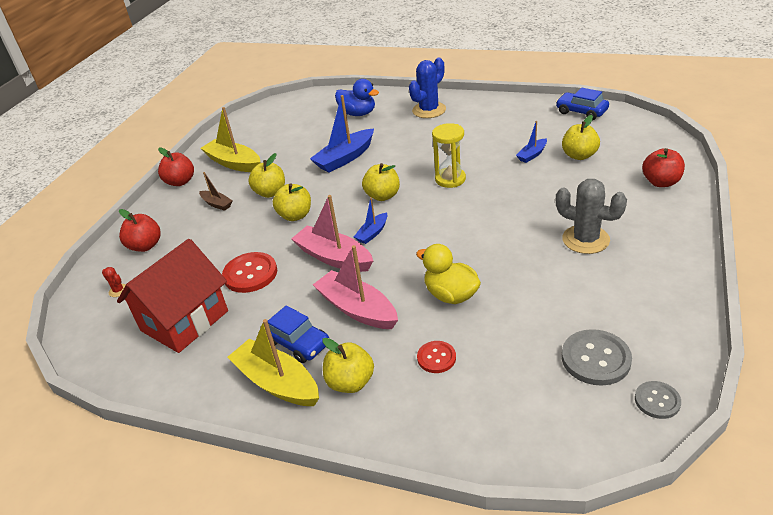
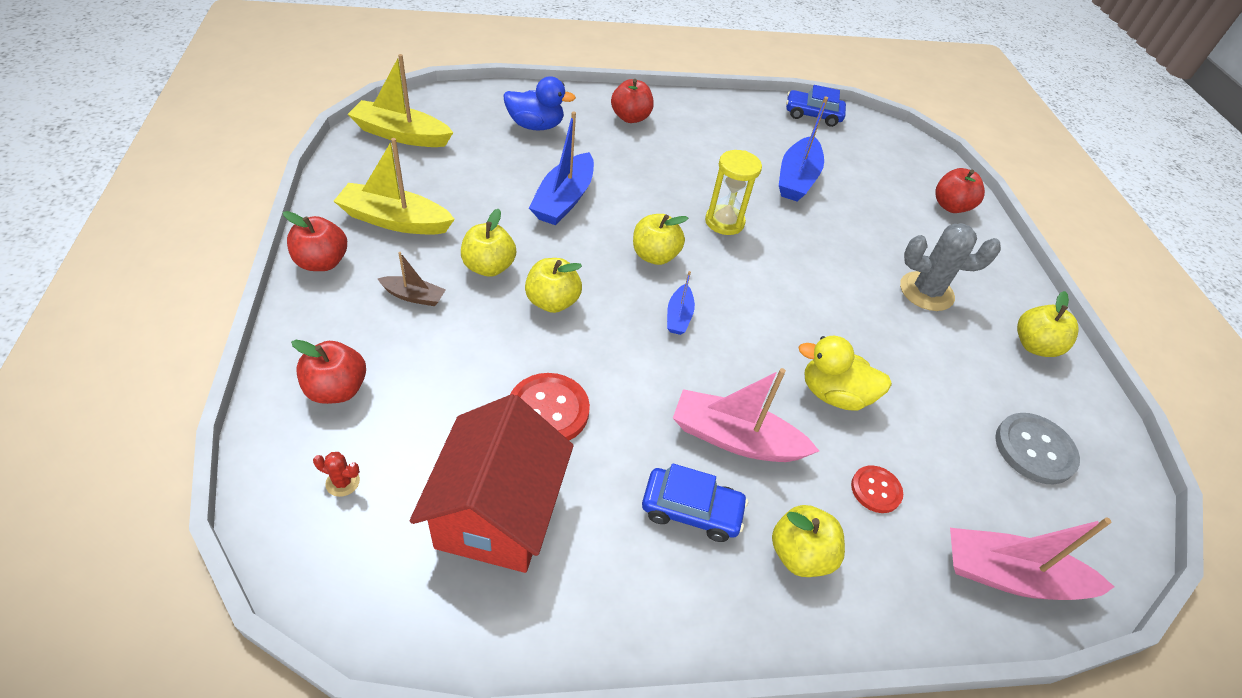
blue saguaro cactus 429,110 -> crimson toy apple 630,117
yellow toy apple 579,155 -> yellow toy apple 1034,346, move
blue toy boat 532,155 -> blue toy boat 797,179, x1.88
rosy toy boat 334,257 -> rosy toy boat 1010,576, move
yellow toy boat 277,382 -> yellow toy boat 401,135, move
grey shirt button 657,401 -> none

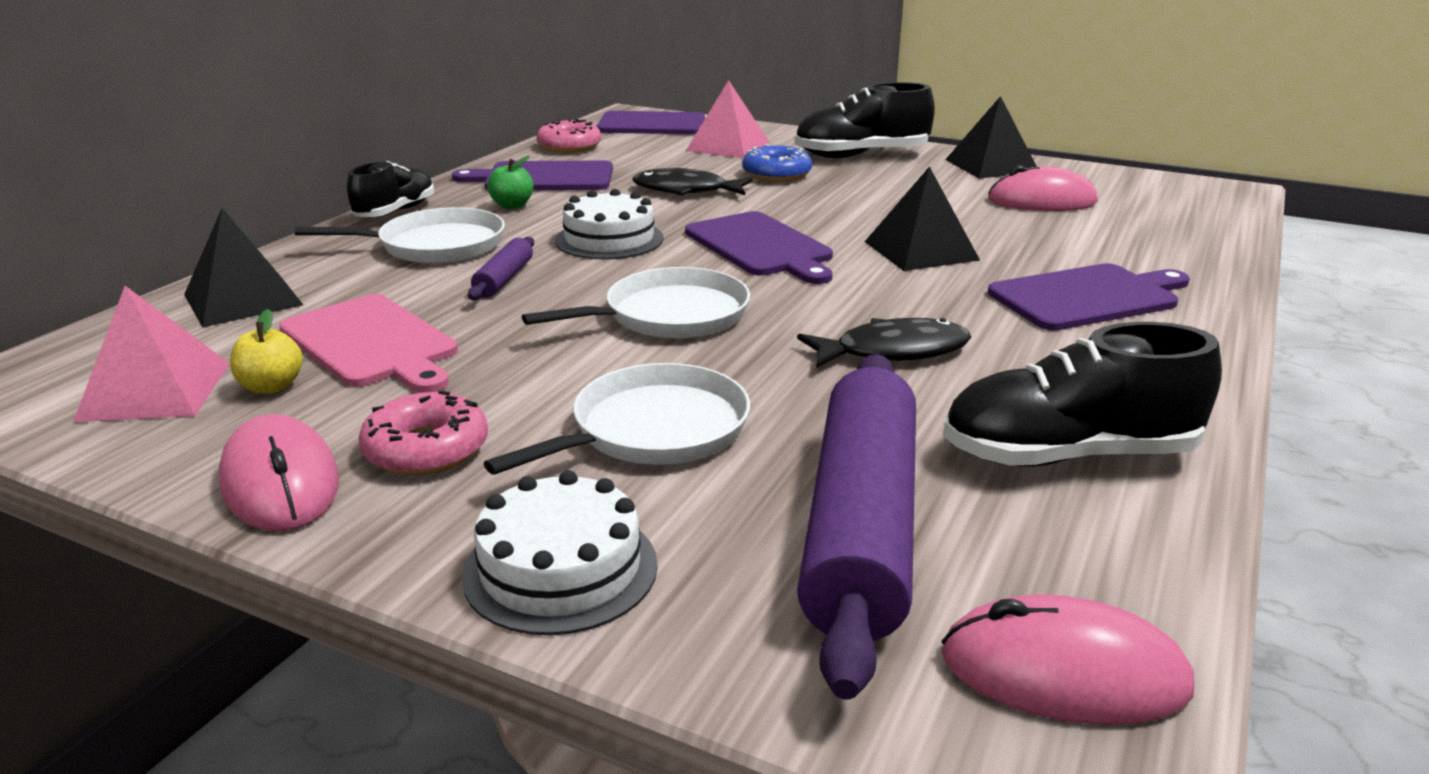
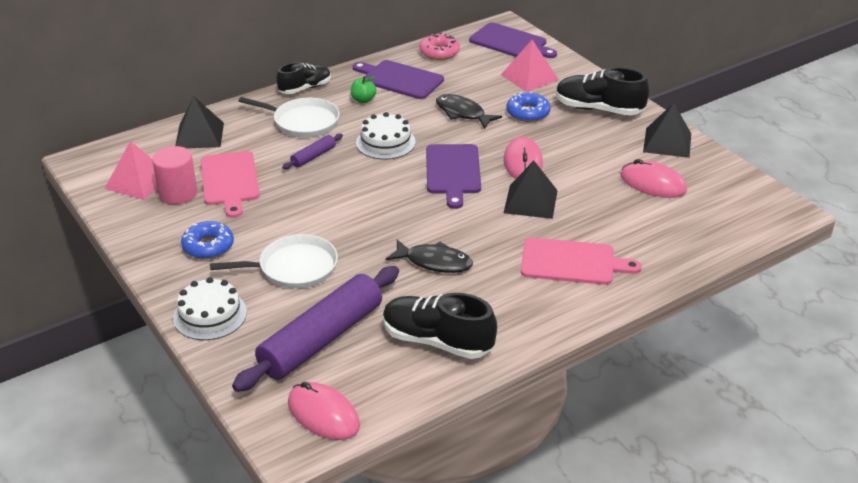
purple chopping board 1088,297 -> rosy chopping board 572,262
snow-white skillet 669,315 -> none
yellow toy apple 271,387 -> rosy cylinder 178,193
rosy donut 426,449 -> blue donut 208,246
rosy computer mouse 280,482 -> rosy computer mouse 523,162, move

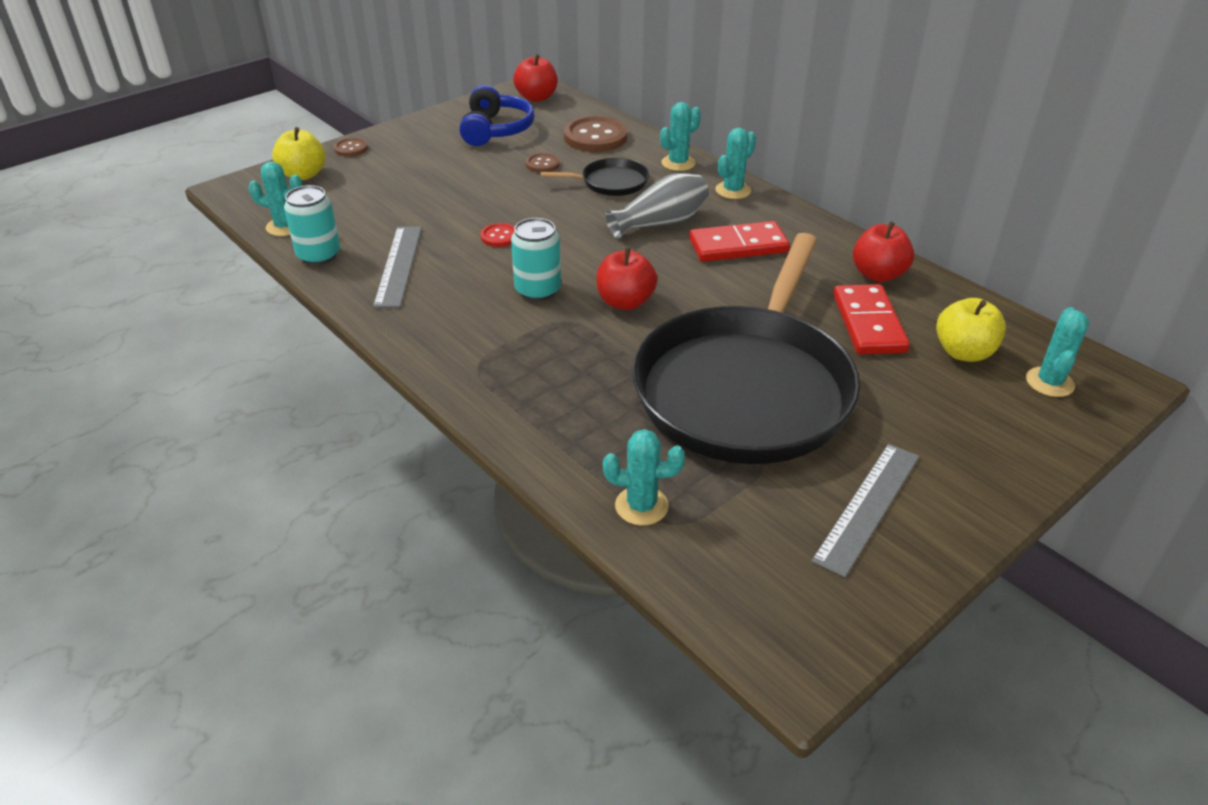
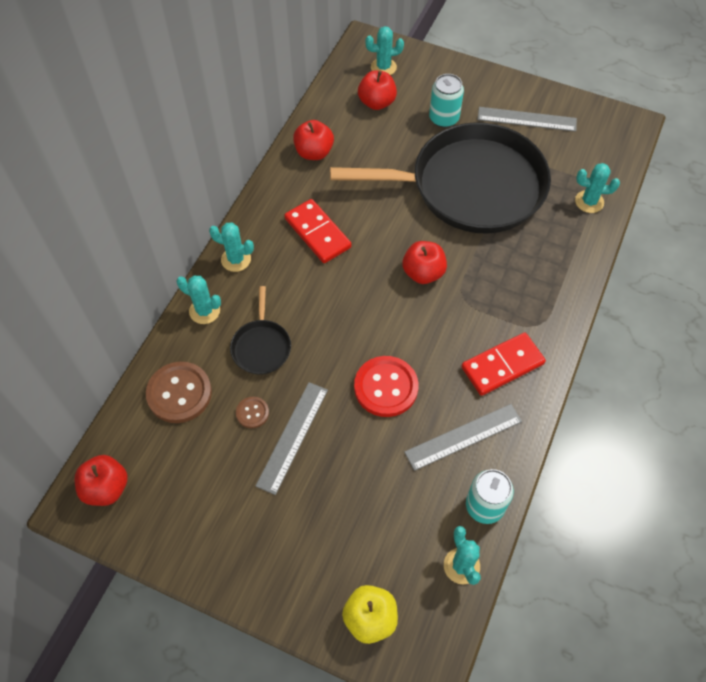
blue over-ear headphones 496,130 -> none
brown shirt button 351,148 -> none
ebony skillet 611,182 -> ebony skillet 261,346, 150 degrees counterclockwise
grey vase 660,223 -> none
teal can 538,290 -> teal can 444,118, move
crimson shirt button 499,236 -> crimson shirt button 386,387, x1.98
crimson domino tile 868,323 -> crimson domino tile 502,366, move
yellow toy apple 963,352 -> crimson toy apple 376,102
teal saguaro cactus 641,506 -> teal saguaro cactus 589,202, 60 degrees counterclockwise
none -> grey measuring stick 292,437

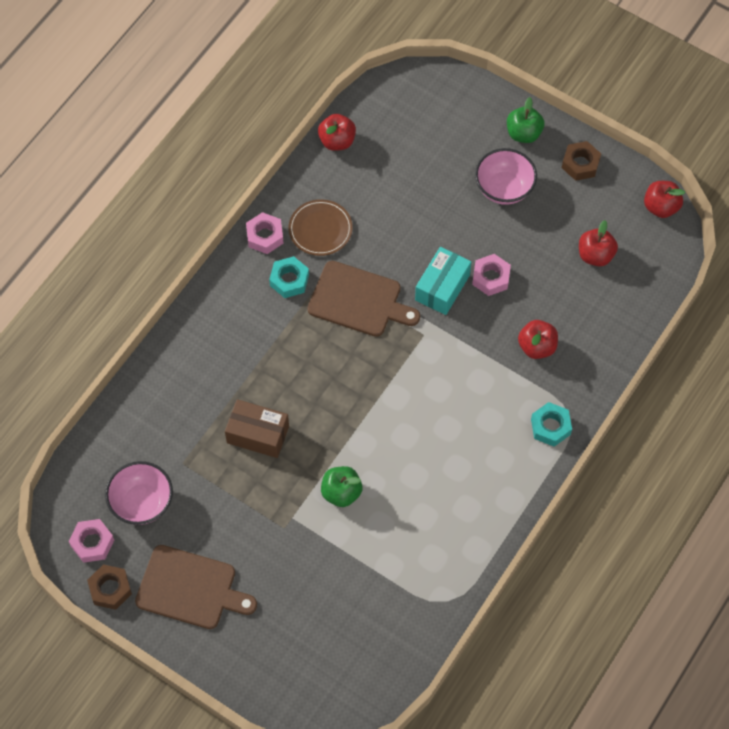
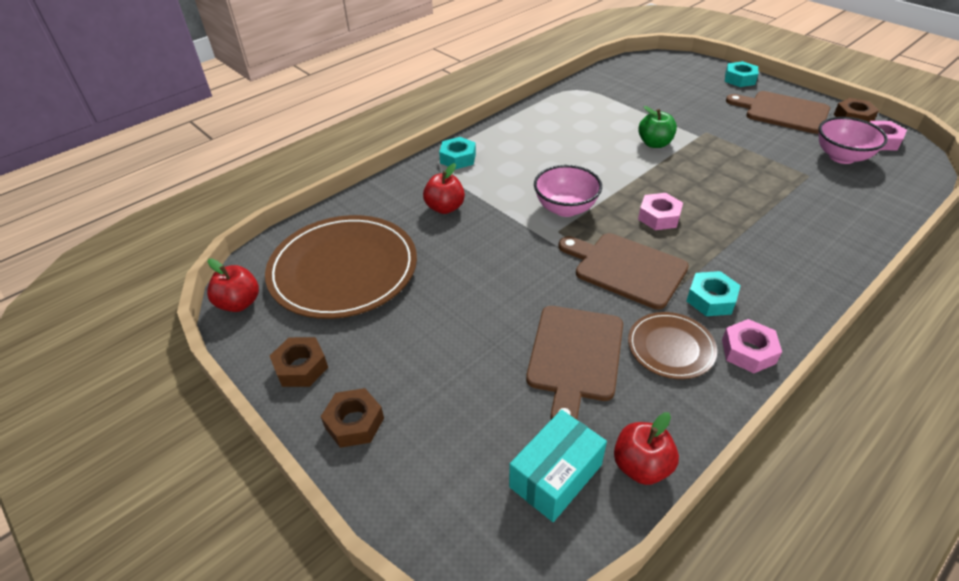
green toy apple 523,133 -> brown hex nut 354,423
rosy deep dish 504,189 -> rosy deep dish 565,208, move
crimson toy apple 595,255 -> brown dinner plate 343,270
teal box 442,287 -> teal box 555,476, move
rosy hex nut 491,278 -> rosy hex nut 659,217, move
brown box 258,434 -> none
none -> teal hex nut 739,79
none -> brown chopping board 574,357

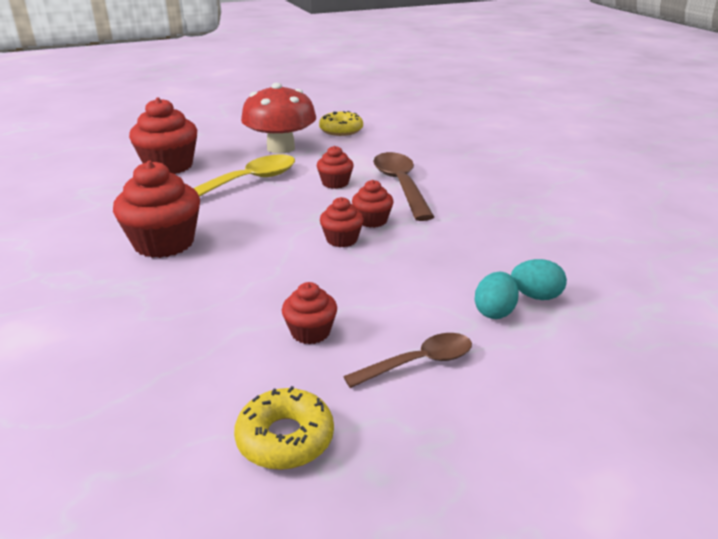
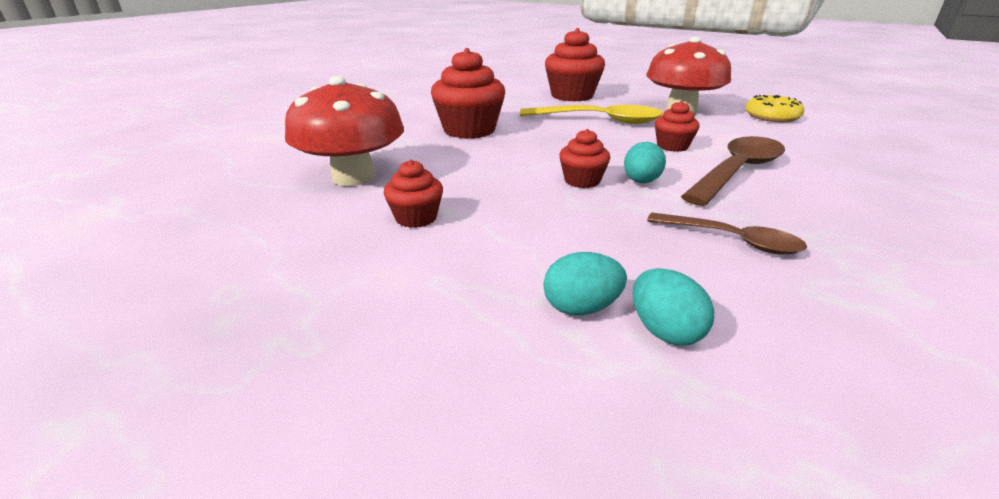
crimson cupcake 372,220 -> teal egg shape 641,182
brown teaspoon 418,362 -> brown teaspoon 732,240, move
yellow donut 285,438 -> none
none -> crimson toadstool 353,177

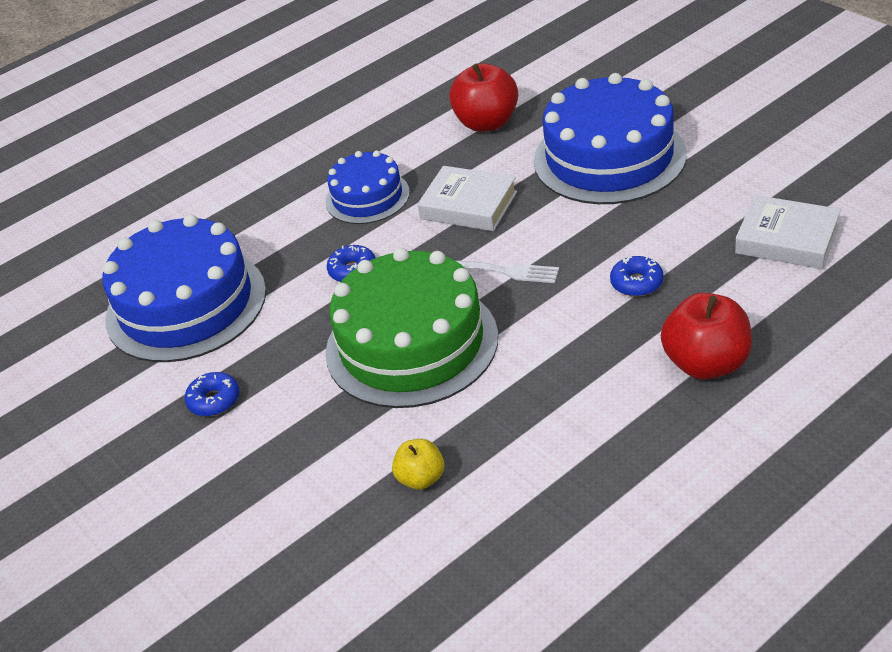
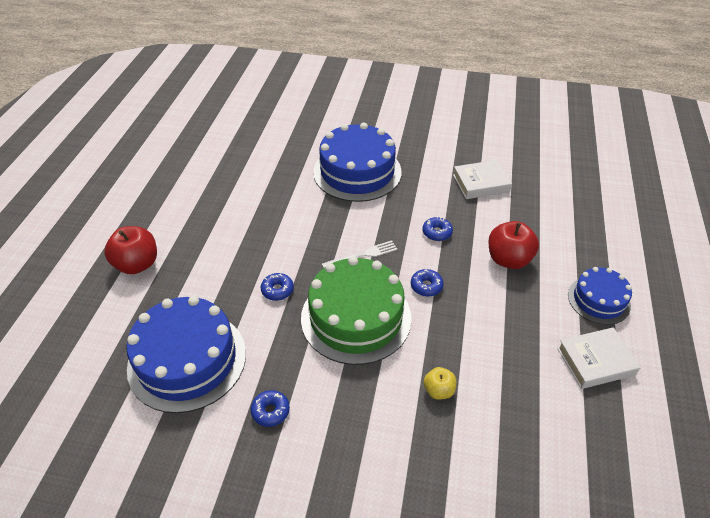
crimson toy apple 487,123 -> crimson toy apple 137,264, move
blue cake 367,197 -> blue cake 598,300, move
snow-white hardback 468,205 -> snow-white hardback 595,361, move
none -> blue donut 426,286

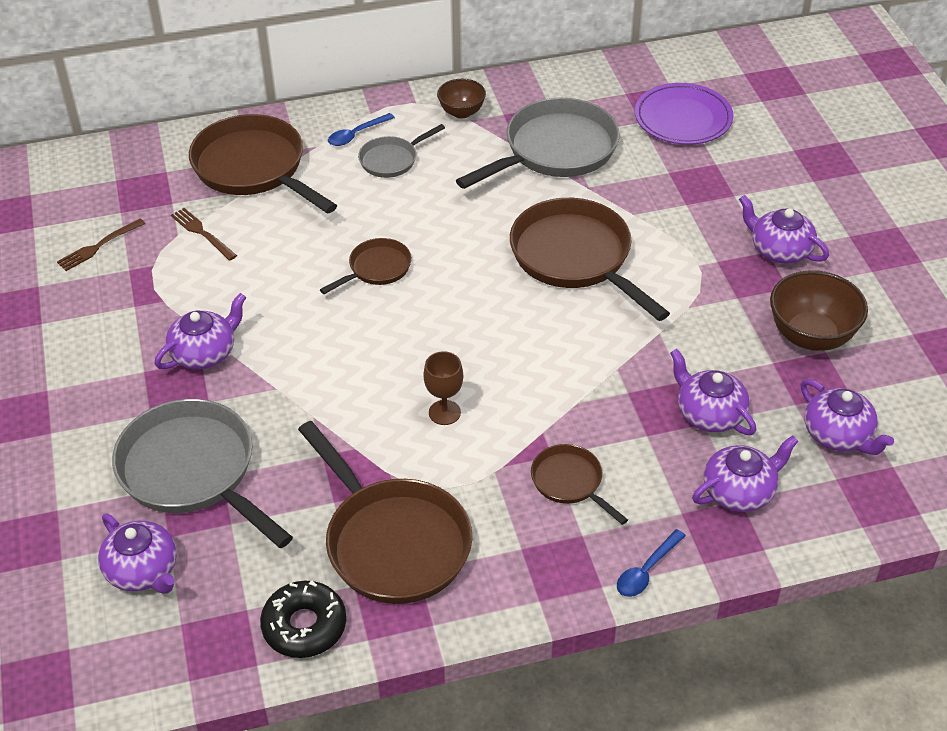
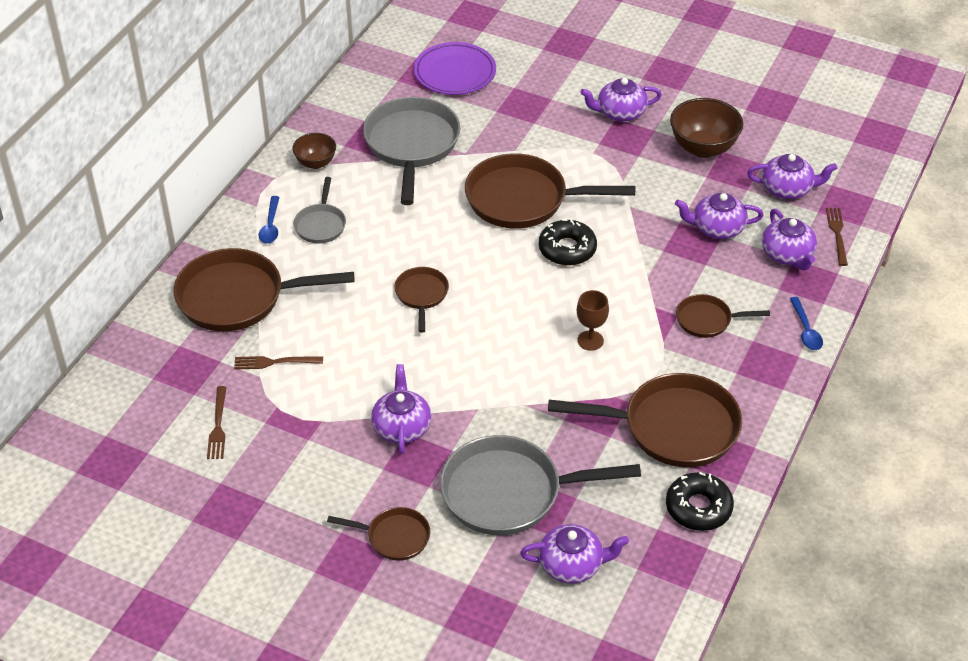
purple china teapot 740,491 -> purple china teapot 787,255, 150 degrees clockwise
none -> brown dinner fork 837,233
none -> ebony donut 567,249
none -> brown skillet 394,537

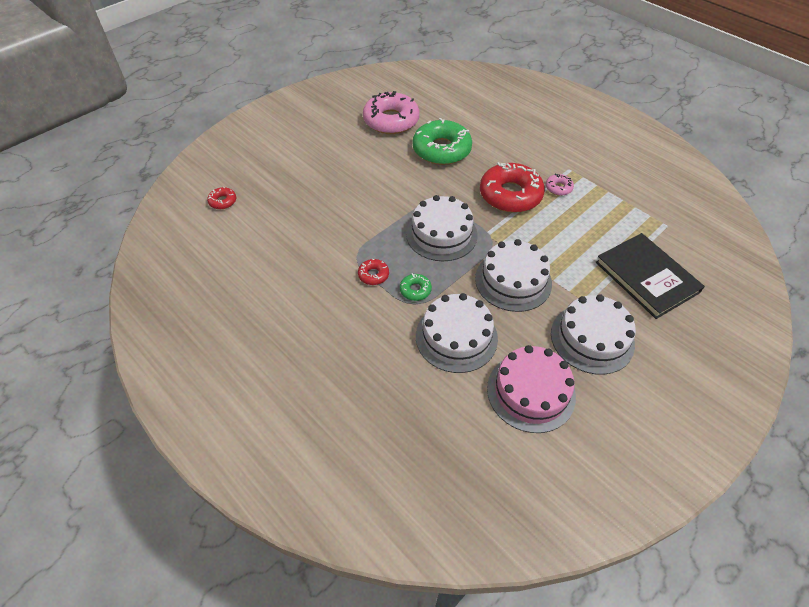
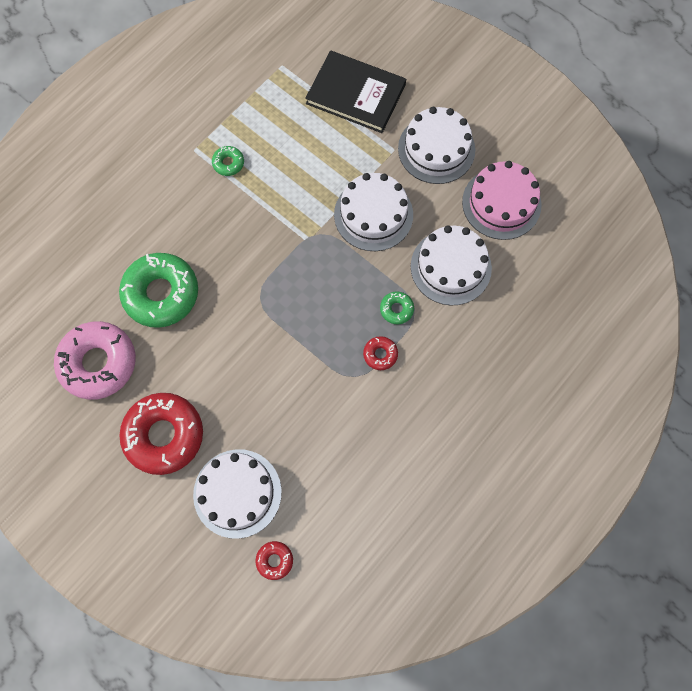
crimson donut 510,195 -> crimson donut 164,435, move
rosy donut 558,188 -> green donut 228,163
snow-white cake 441,234 -> snow-white cake 237,493, move
ebony hardback 646,277 -> ebony hardback 356,94, 60 degrees clockwise

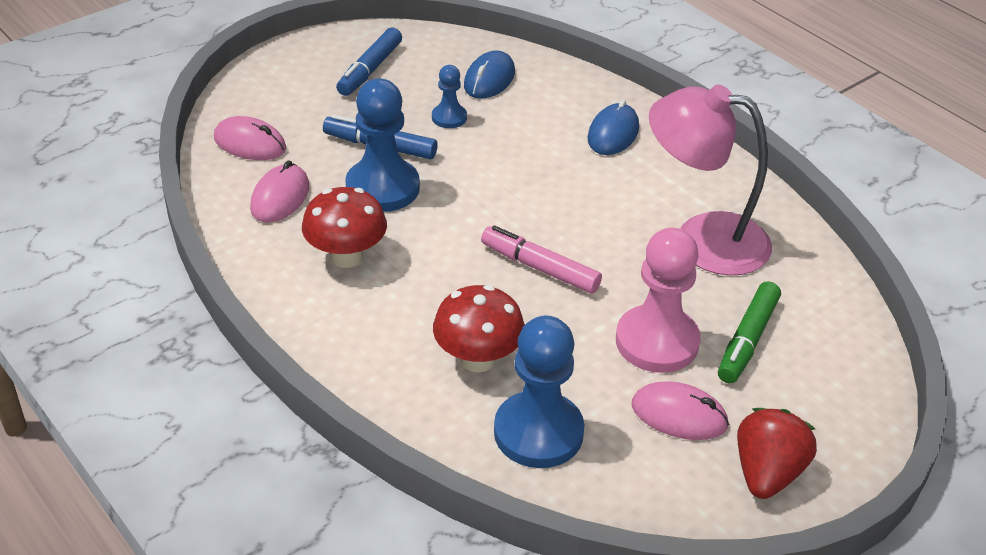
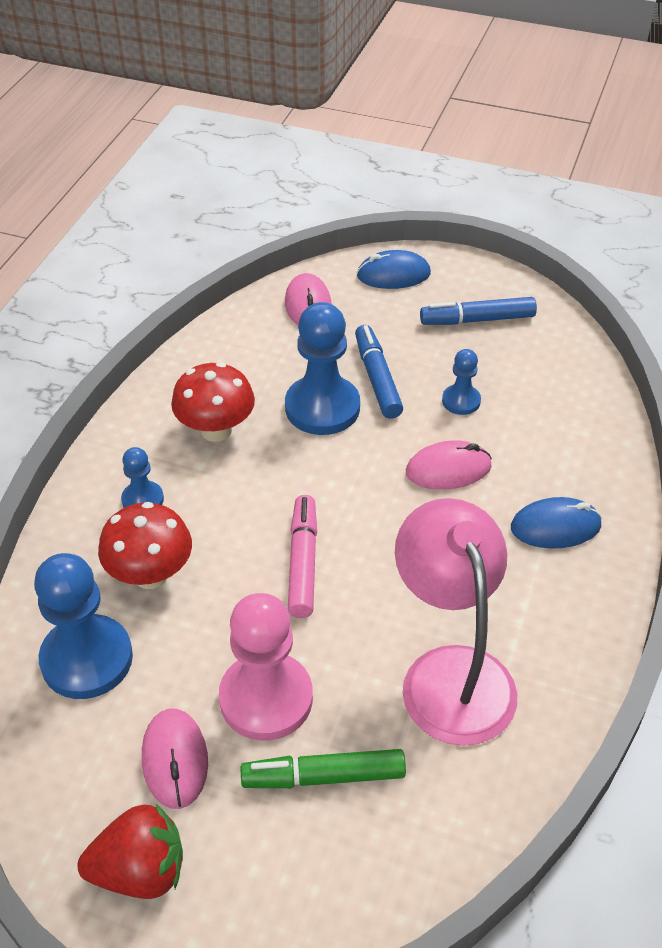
blue computer mouse 489,79 -> blue computer mouse 393,275, move
rosy computer mouse 280,197 -> rosy computer mouse 448,469, move
none -> blue pawn 143,500

